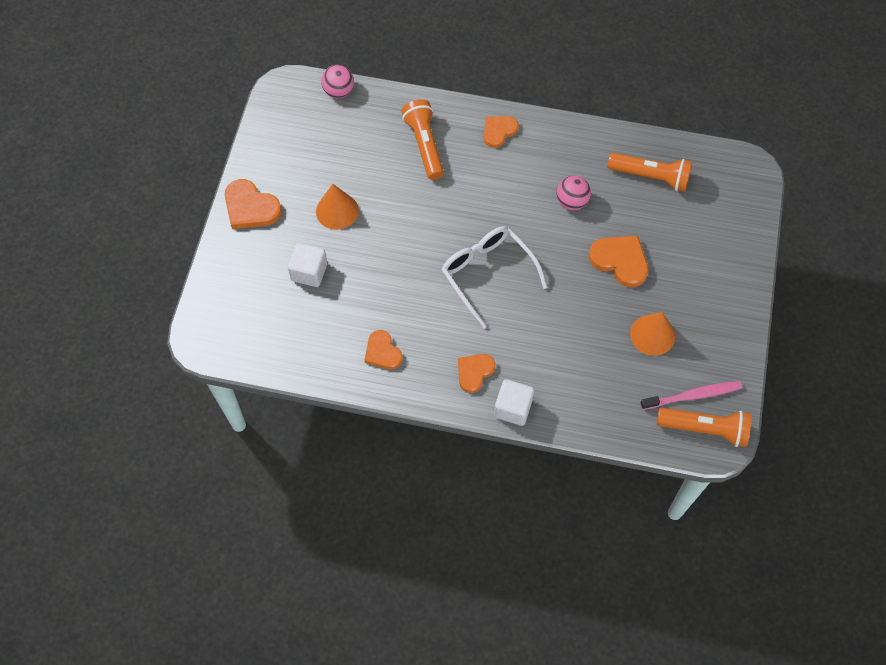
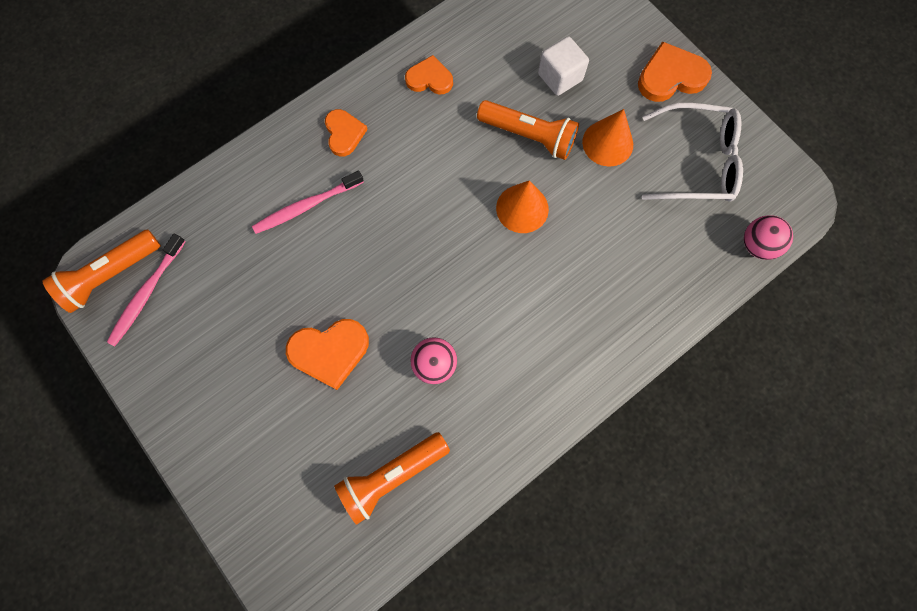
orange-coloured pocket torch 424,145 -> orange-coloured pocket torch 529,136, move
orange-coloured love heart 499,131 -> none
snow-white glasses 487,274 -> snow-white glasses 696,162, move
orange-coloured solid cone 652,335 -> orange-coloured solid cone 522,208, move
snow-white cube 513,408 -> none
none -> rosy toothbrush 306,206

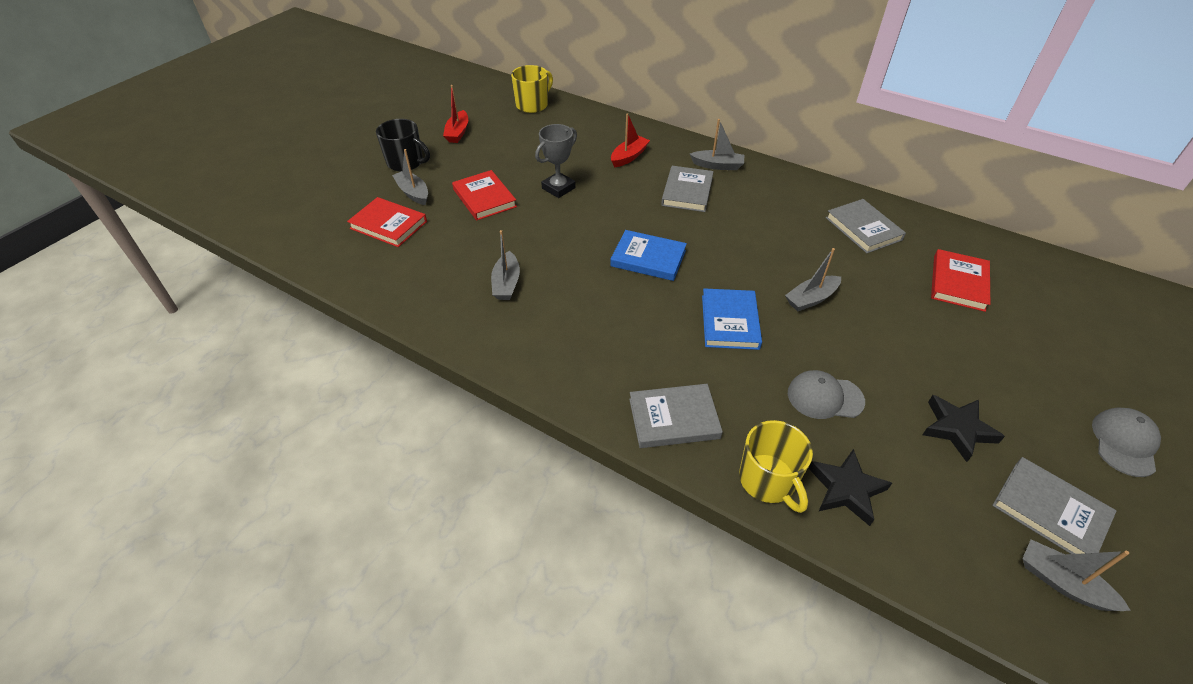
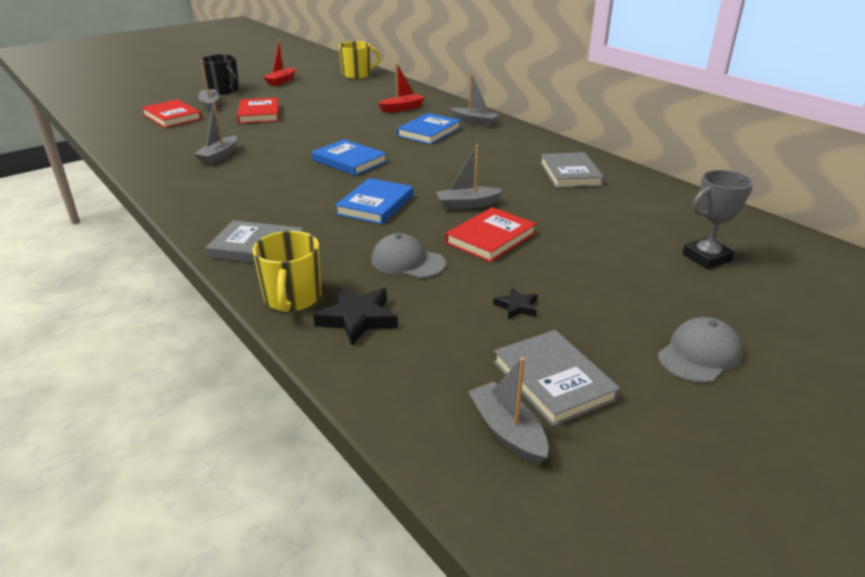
grey award cup 558,188 -> grey award cup 706,257, move
grey hardback 687,192 -> blue hardback 429,132
crimson hardback 958,283 -> crimson hardback 490,238, move
ebony star shape 957,429 -> ebony star shape 517,307, x0.57

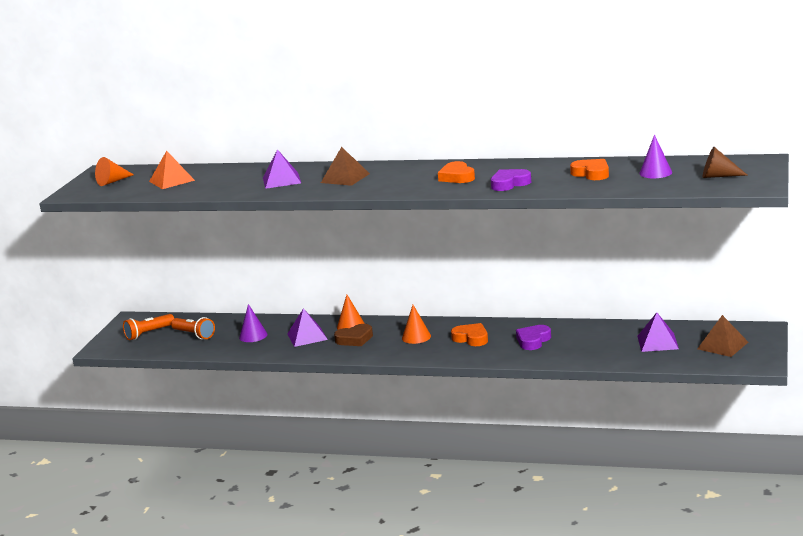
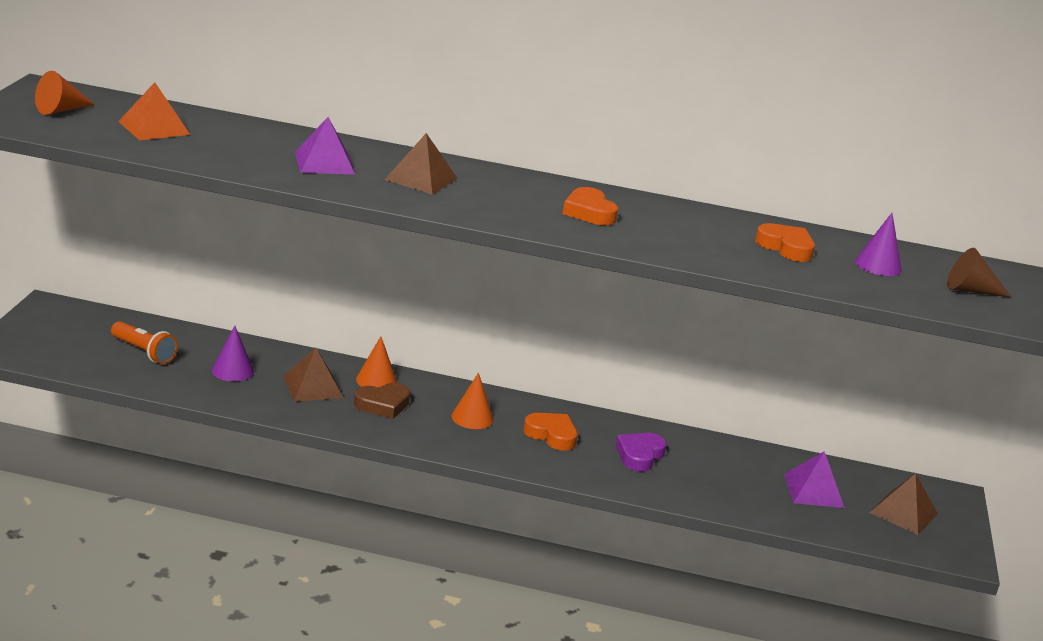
purple love heart 509,184 -> none
purple pyramid 307,336 -> brown pyramid 312,387
orange-coloured pocket torch 148,333 -> none

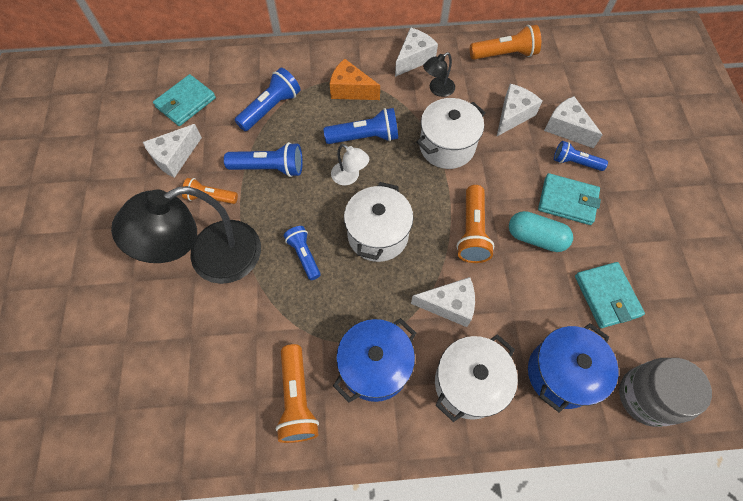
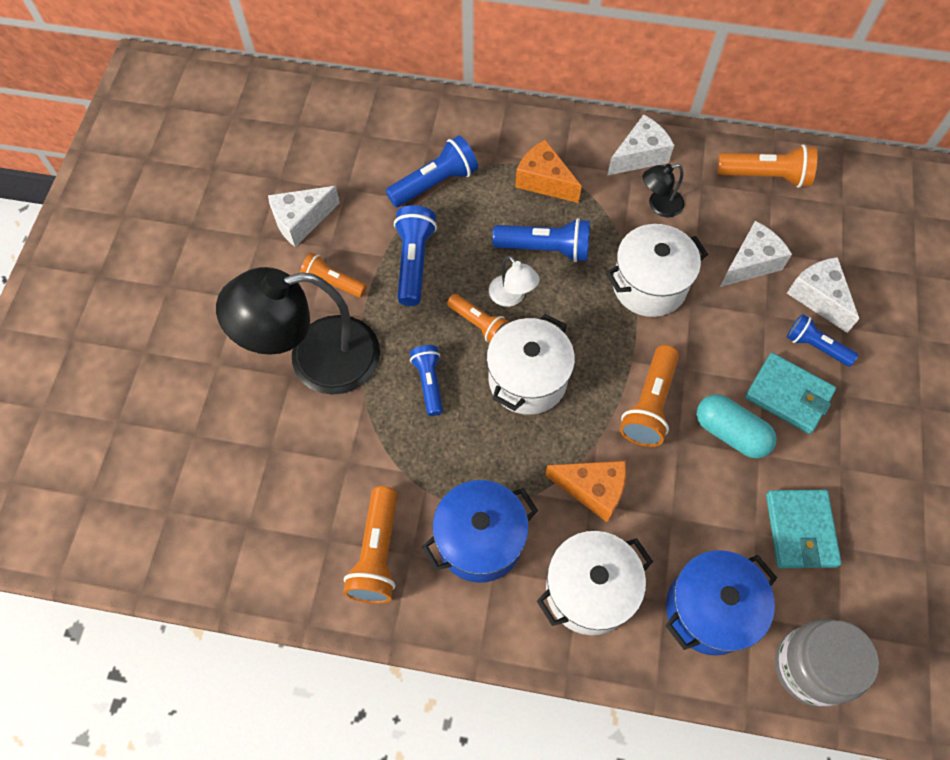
teal billfold 185,102 -> none
blue pocket torch 269,168 -> blue pocket torch 414,262, 105 degrees counterclockwise
snow-white cheese wedge 449,305 -> orange-coloured cheese wedge 592,490
none -> orange-coloured pocket torch 479,324

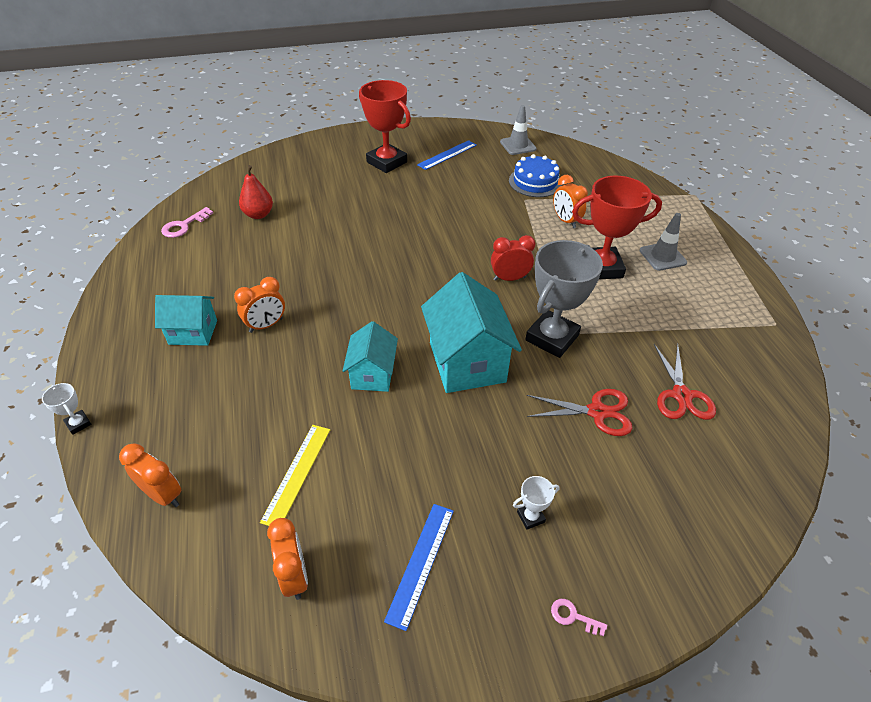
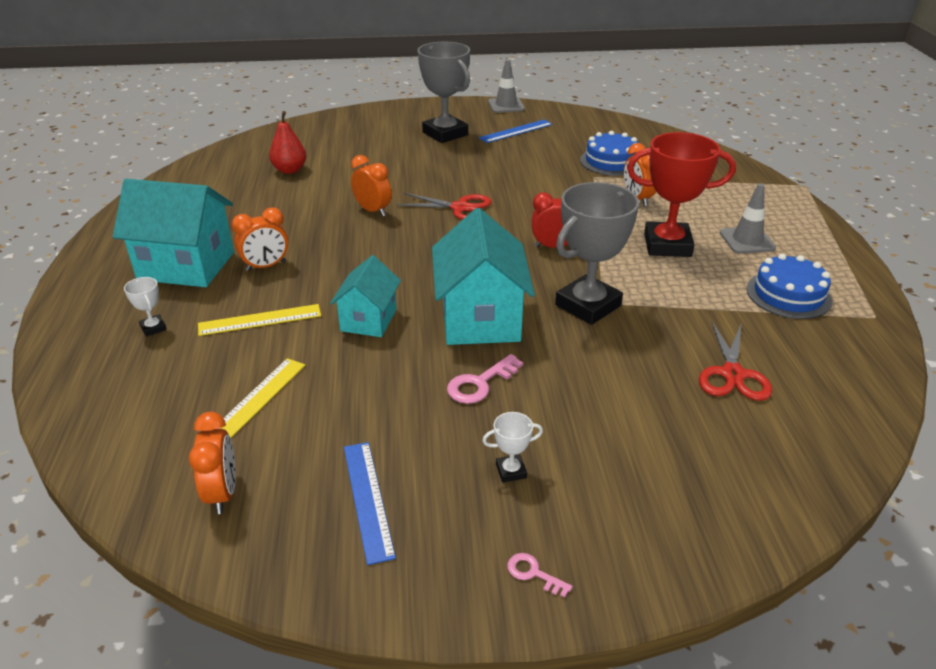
crimson award cup 387,162 -> grey award cup 445,134
grey road cone 518,145 -> grey road cone 506,105, move
rosy key 184,226 -> rosy key 480,383, move
teal house 193,332 -> teal house 186,266, x1.68
snow-white award cup 78,424 -> snow-white award cup 153,328, move
crimson pair of scissors 597,412 -> crimson pair of scissors 460,208, move
orange-coloured clock 163,495 -> orange-coloured clock 373,211, move
blue measuring stick 421,563 -> blue measuring stick 368,499, 45 degrees counterclockwise
none -> blue cake 788,295
none -> yellow measuring stick 260,320

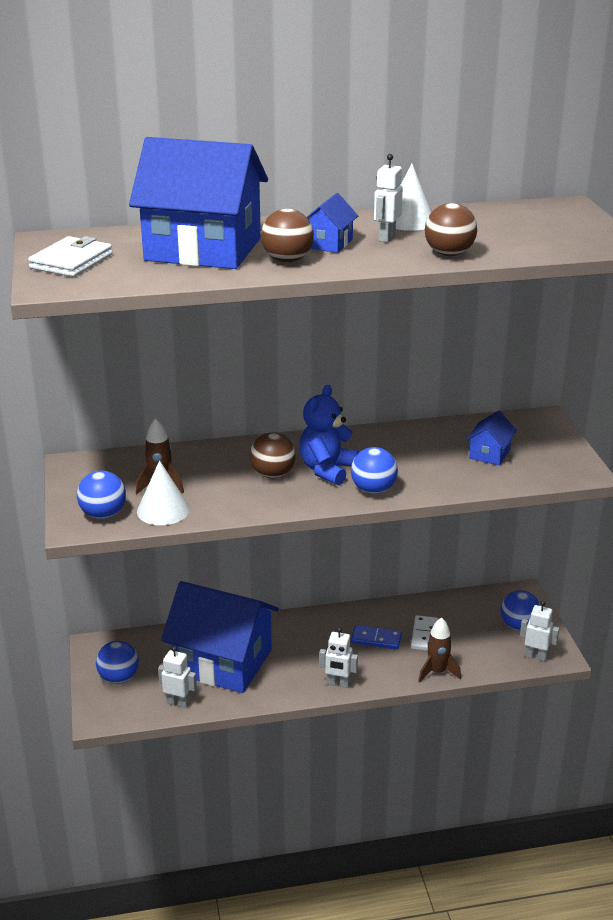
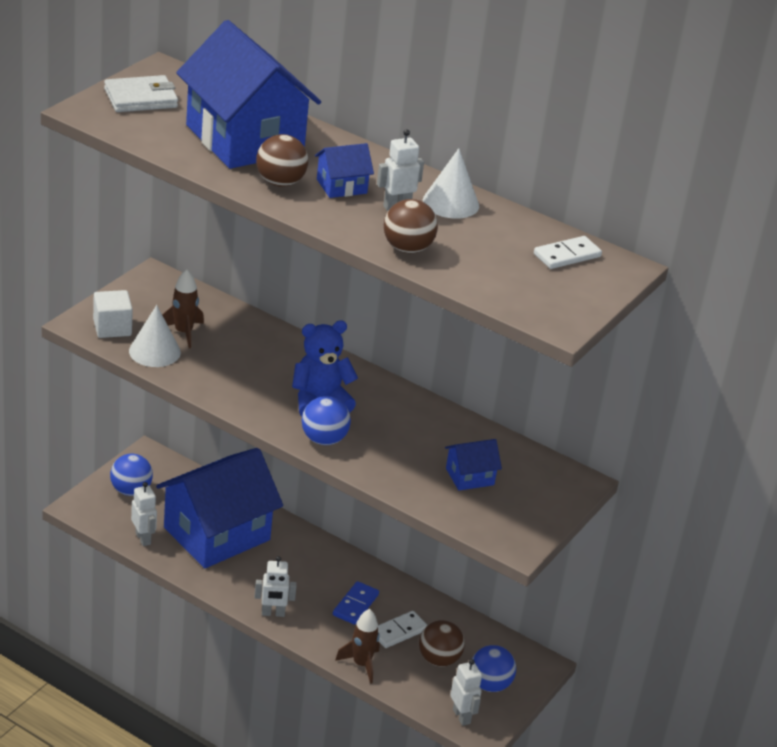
brown sphere 272,474 -> brown sphere 439,659, move
blue sphere 103,514 -> snow-white cube 112,328
blue house 222,661 -> blue house 217,534, 75 degrees clockwise
blue domino tile 376,639 -> blue domino tile 355,605, 60 degrees clockwise
snow-white toy robot 338,684 -> snow-white toy robot 273,613, 60 degrees counterclockwise
none -> snow-white domino tile 567,255

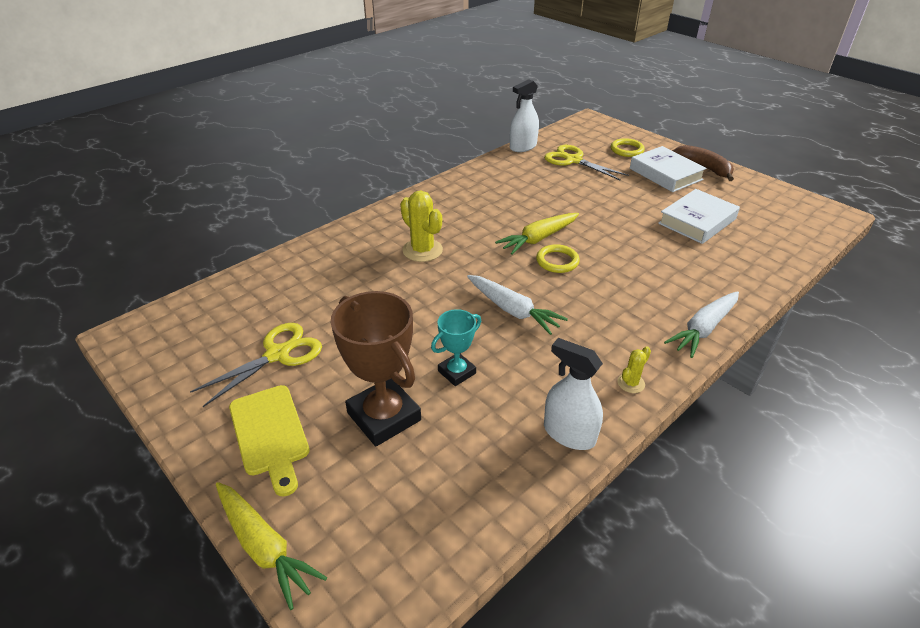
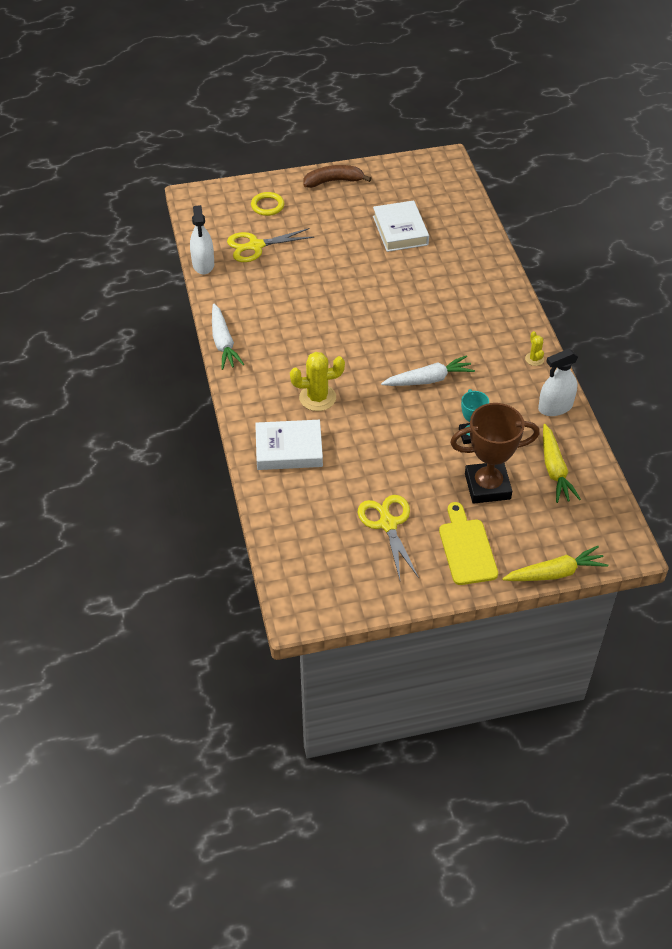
snow-white hardback 665,174 -> snow-white hardback 289,449, move
yellow carrot 538,239 -> yellow carrot 554,470, move
yellow hoop 557,261 -> none
snow-white carrot 703,329 -> snow-white carrot 223,343, move
yellow chopping board 270,434 -> yellow chopping board 466,548, 105 degrees counterclockwise

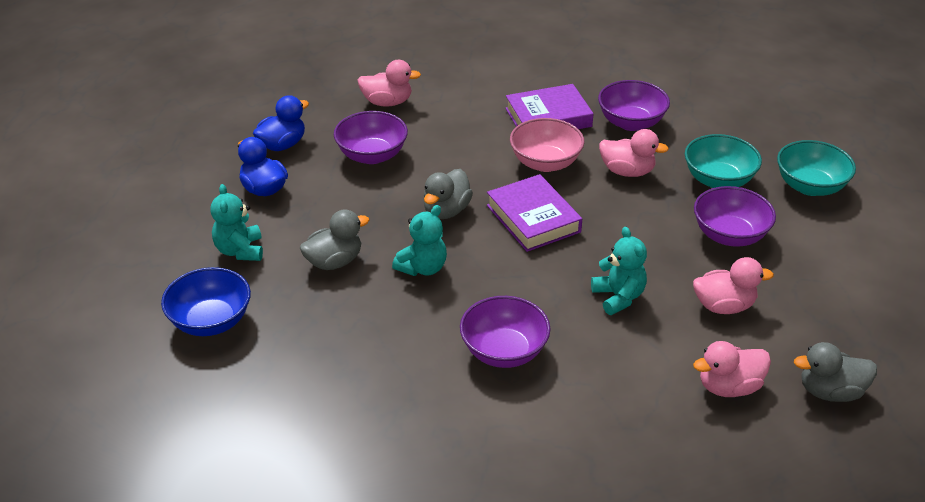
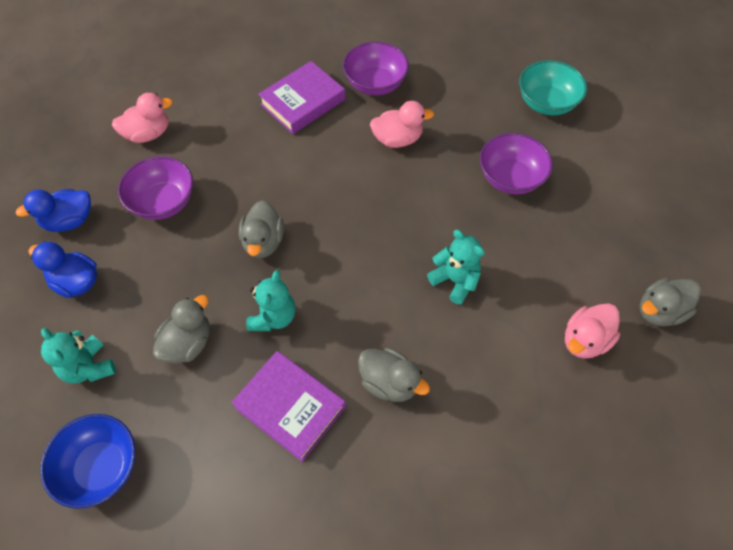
blue rubber duck 282,145 -> blue rubber duck 69,221, 135 degrees counterclockwise
rosy deep dish 545,163 -> none
teal deep dish 718,180 -> none
purple hardback 533,218 -> purple hardback 290,407, move
rosy rubber duck 724,306 -> none
purple deep dish 504,351 -> grey rubber duck 389,382

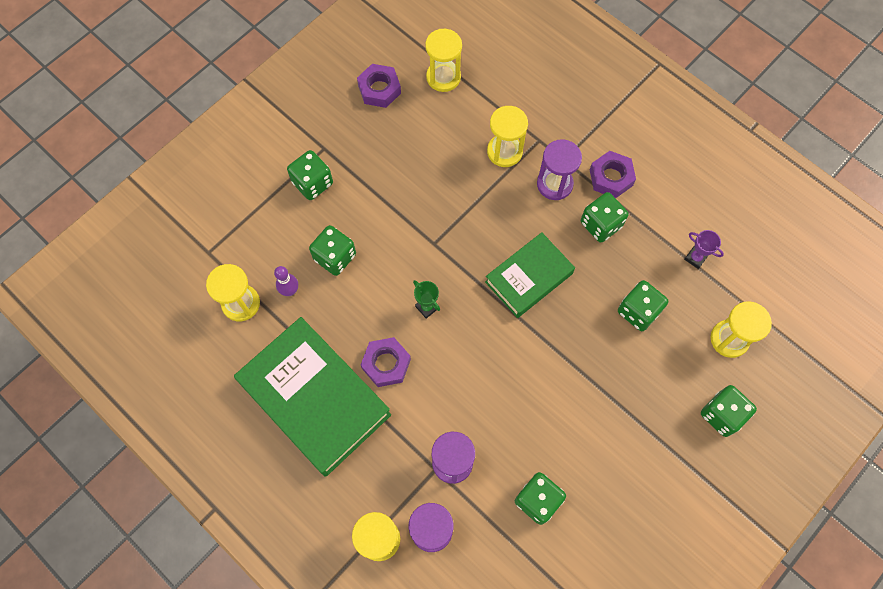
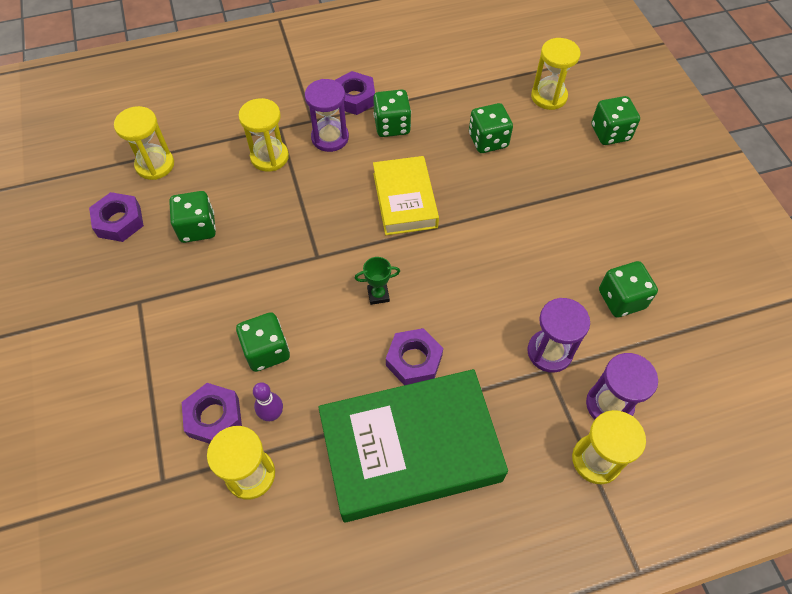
green die 312,183 -> green die 197,228, move
purple award cup 695,258 -> none
green hardback 529,278 -> yellow hardback 405,200
none -> purple hex nut 214,417

